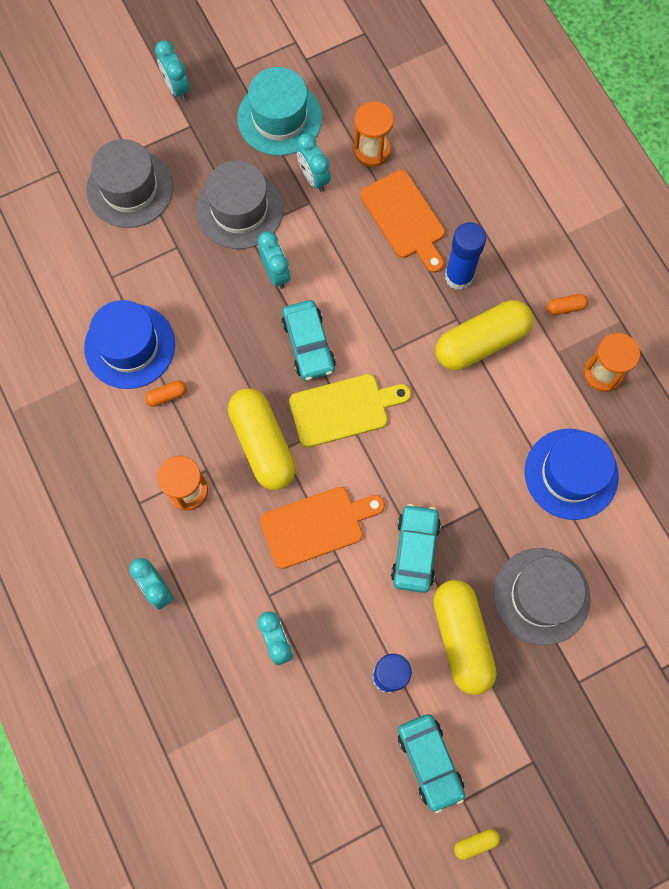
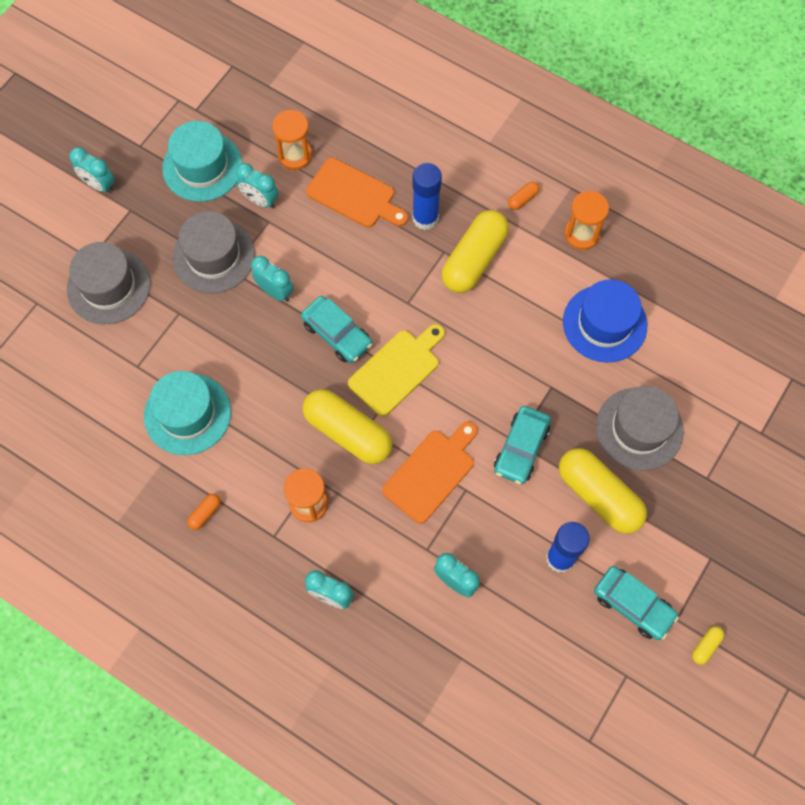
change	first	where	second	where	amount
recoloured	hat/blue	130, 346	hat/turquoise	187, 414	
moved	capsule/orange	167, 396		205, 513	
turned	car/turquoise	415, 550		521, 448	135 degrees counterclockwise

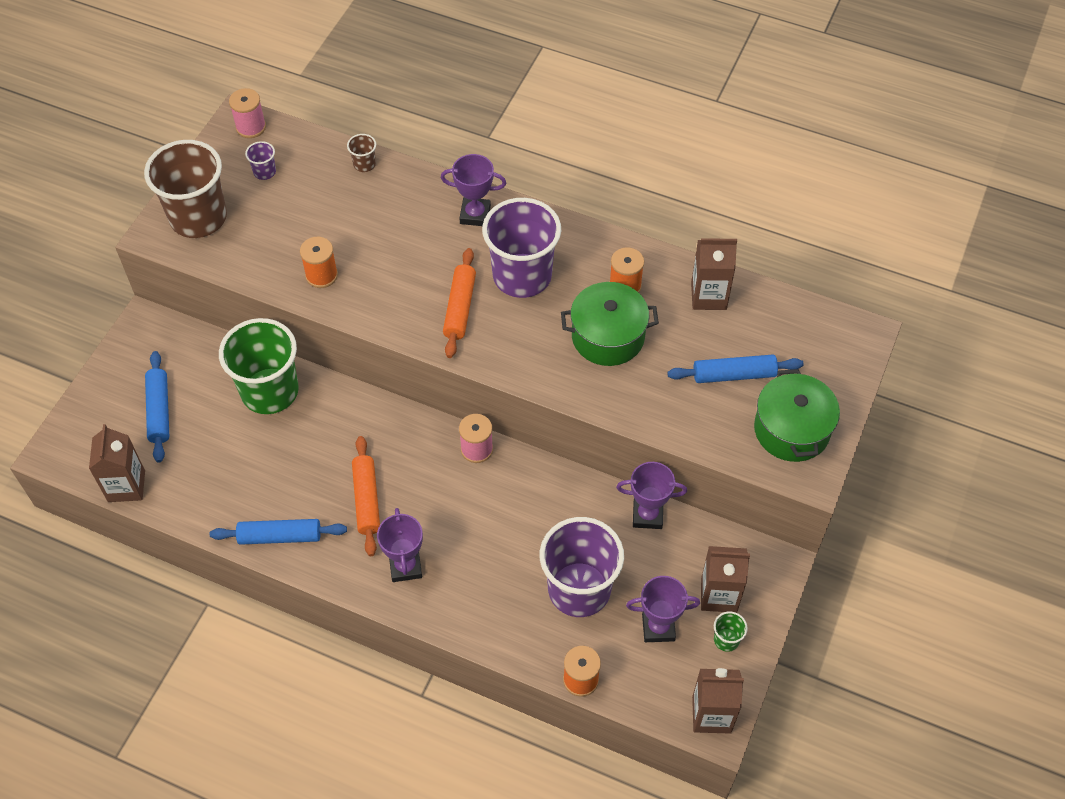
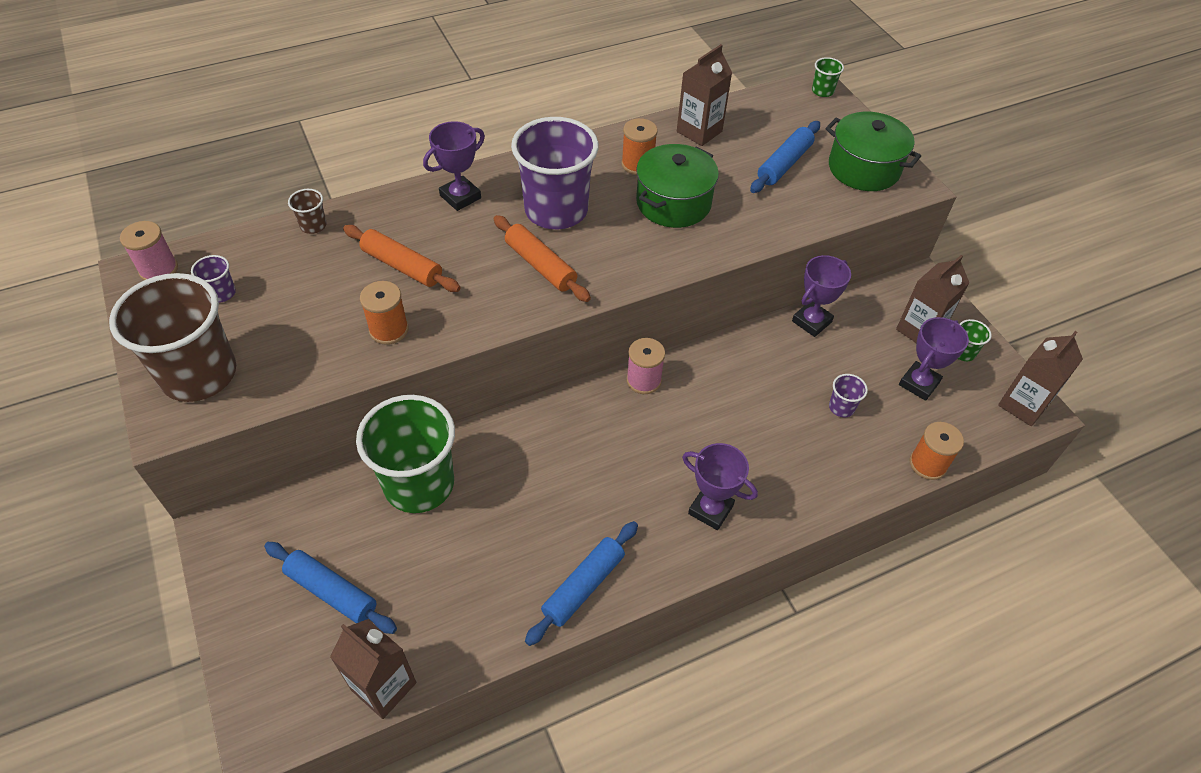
change	first	where	second	where	amount
moved	rolling pin/orange	366, 500		402, 266	
resized	cup/purple	579, 589		841, 407	x0.40
added			cup/green	822, 91	

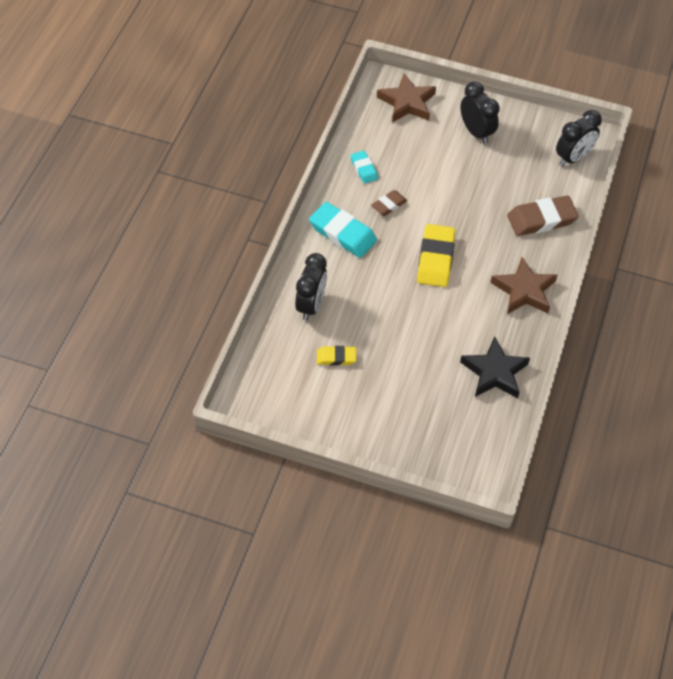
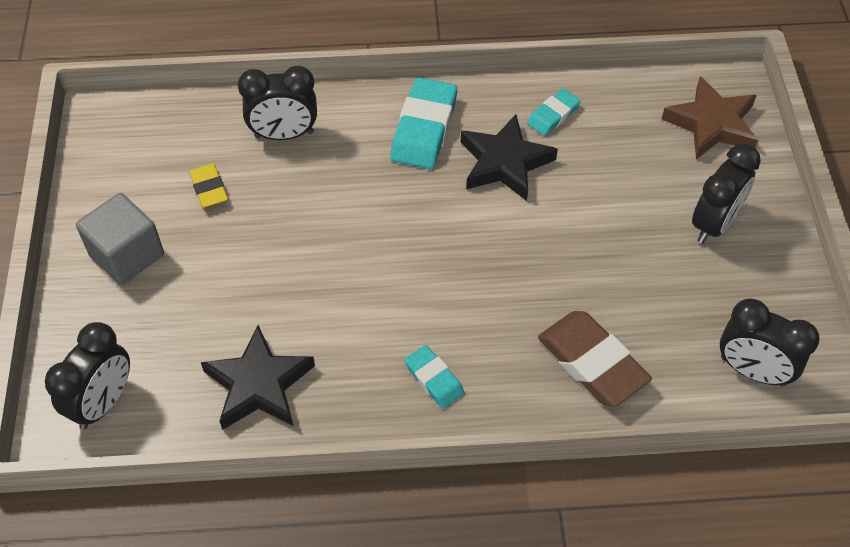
change	first	where	second	where	amount
replaced	eraser/brown	388, 205	star/black	504, 162	
removed	eraser/yellow	435, 259			
replaced	star/brown	524, 290	eraser/turquoise	434, 379	
added			cube/grey	127, 255	
added			clock/black	103, 402	

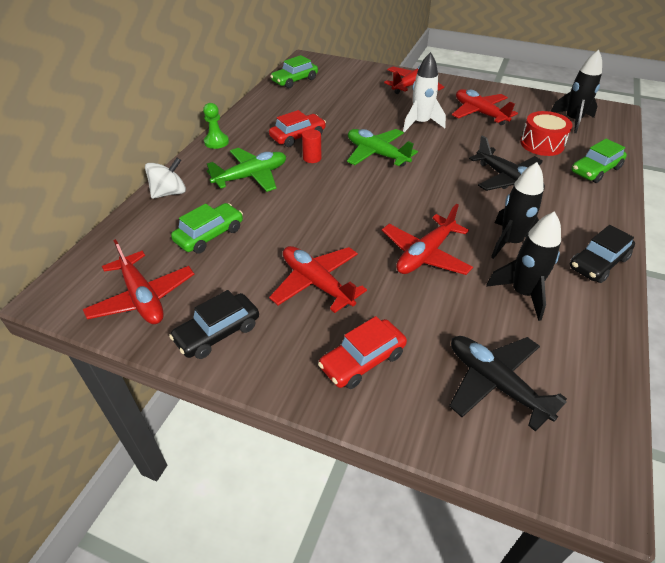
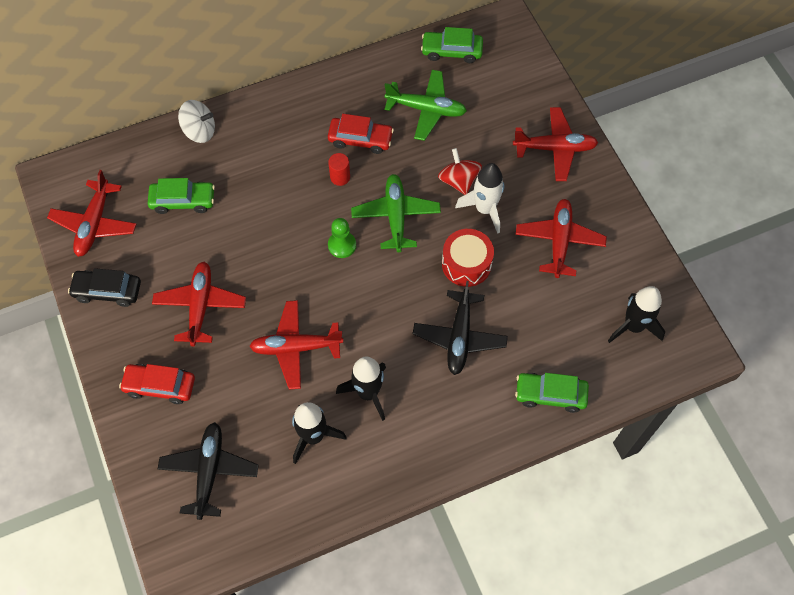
change	first	where	second	where	amount
moved	pawn/green	216, 142		342, 245	
moved	drum/red	542, 144		466, 264	
moved	plane/green	251, 176		426, 109	
removed	car/black	598, 263			
added			spinning top/red	458, 180	

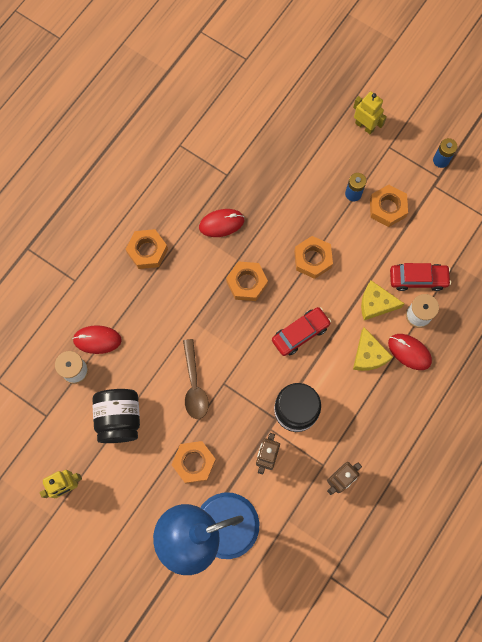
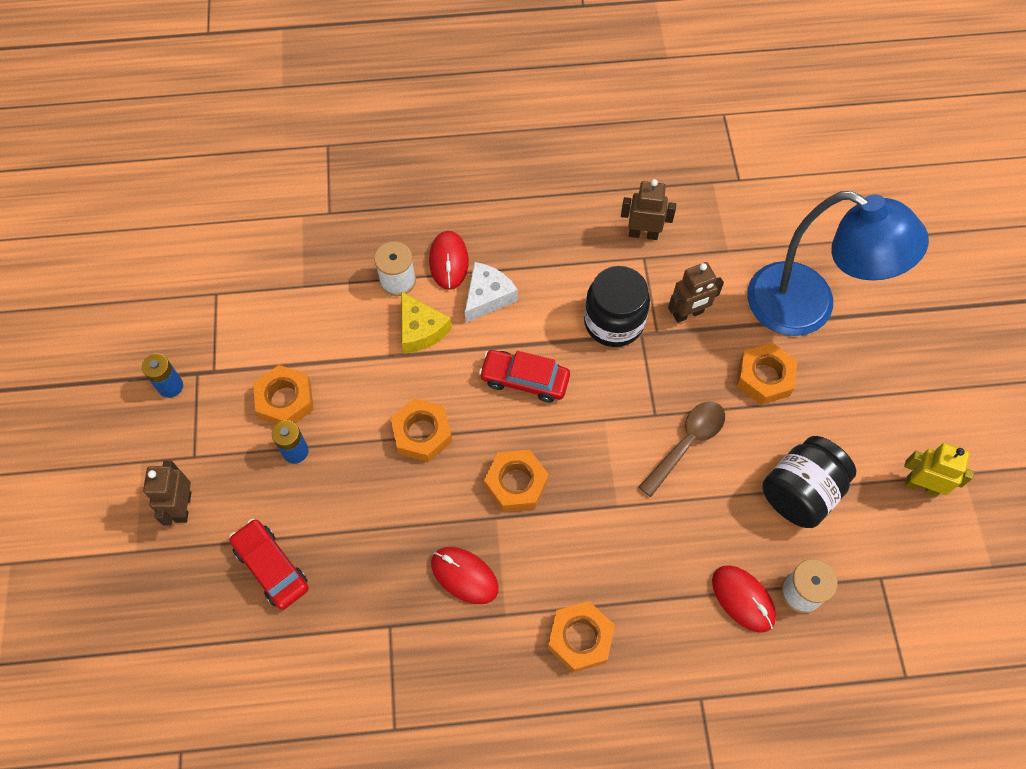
change	first	where	second	where	amount
recoloured	robot/yellow	364, 126	robot/brown	183, 507	
moved	car/red	418, 279		271, 567	
recoloured	cheese/yellow	368, 355	cheese/white	487, 296	

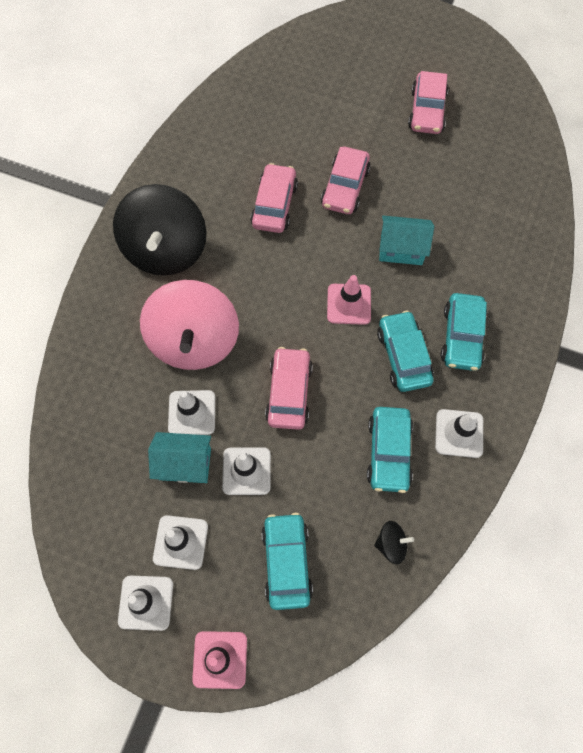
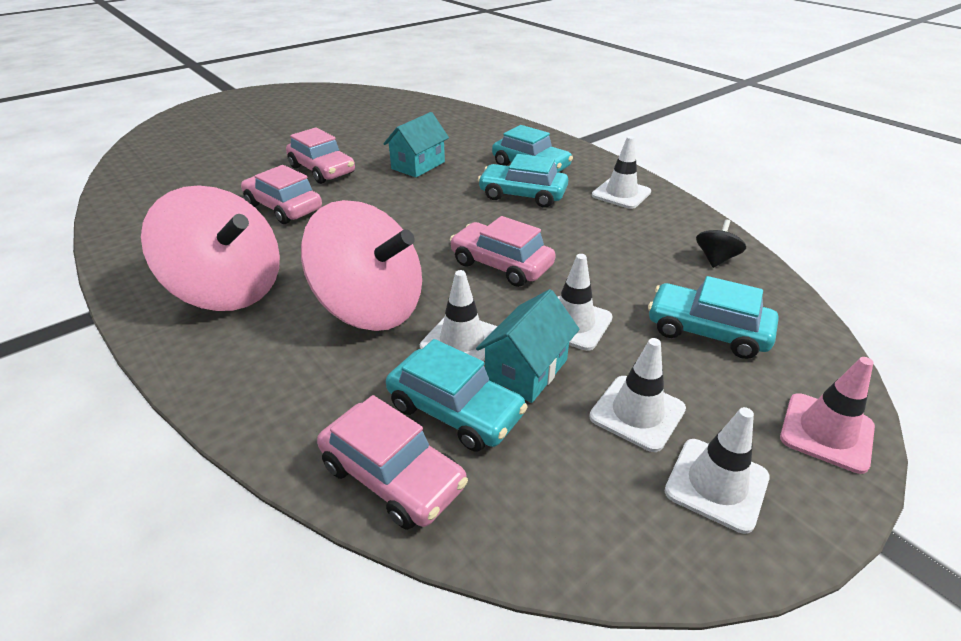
change	first	where	second	where	amount
moved	car/pink	427, 111		393, 476	
recoloured	spinning top/black	166, 250	spinning top/pink	229, 290	
removed	traffic cone/pink	349, 304			
moved	car/turquoise	389, 452		455, 410	

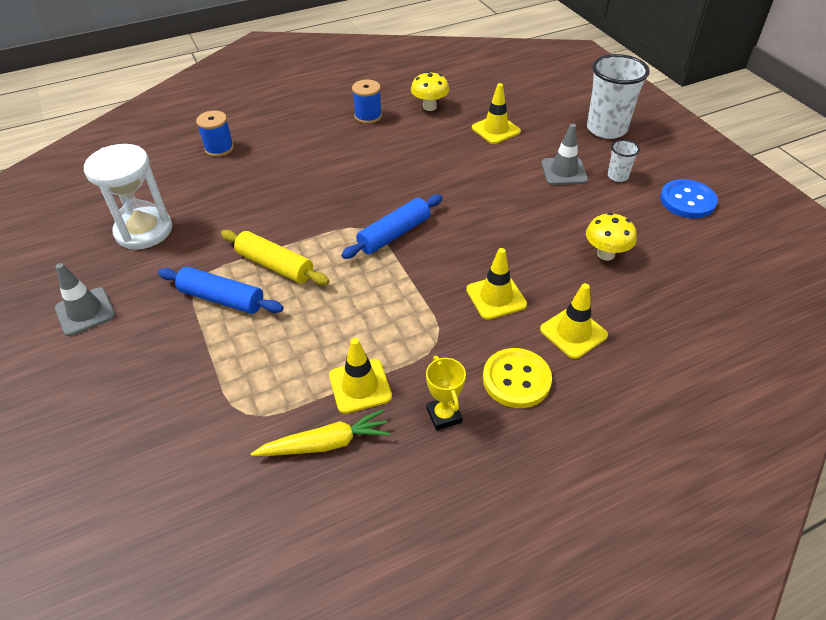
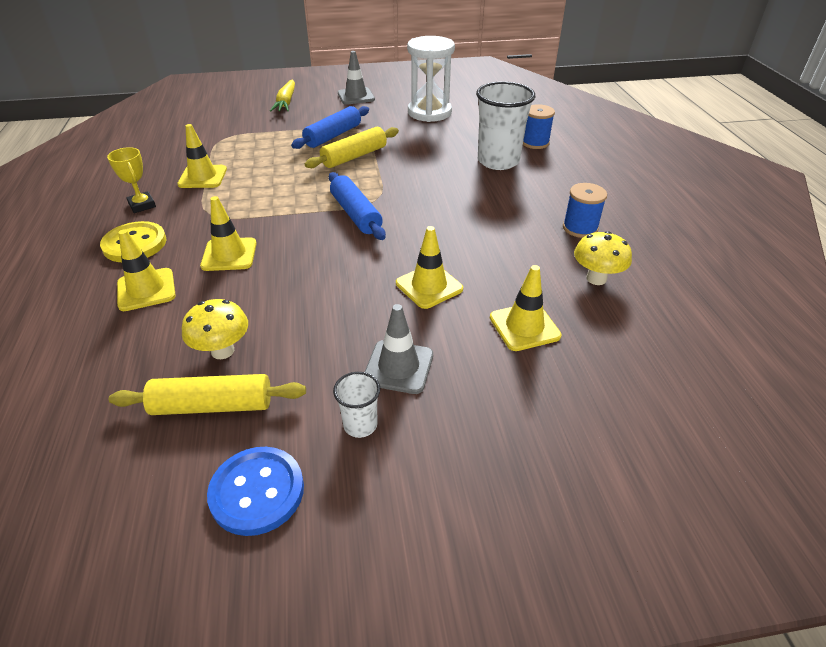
change	first	where	second	where	amount
moved	cup/white	606, 129		498, 161	
turned	trophy/yellow	444, 415		142, 205	60 degrees clockwise
moved	carrot/yellow	326, 443		286, 102	
added			traffic cone/yellow	429, 286	
added			rolling pin/yellow	213, 405	

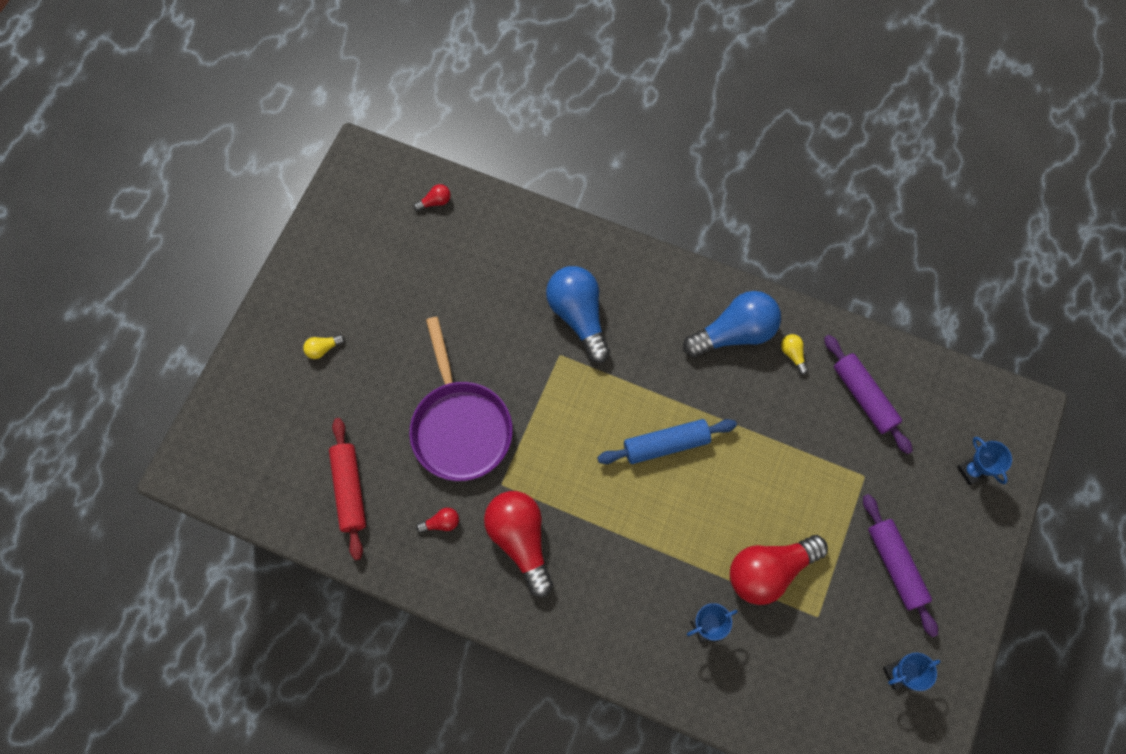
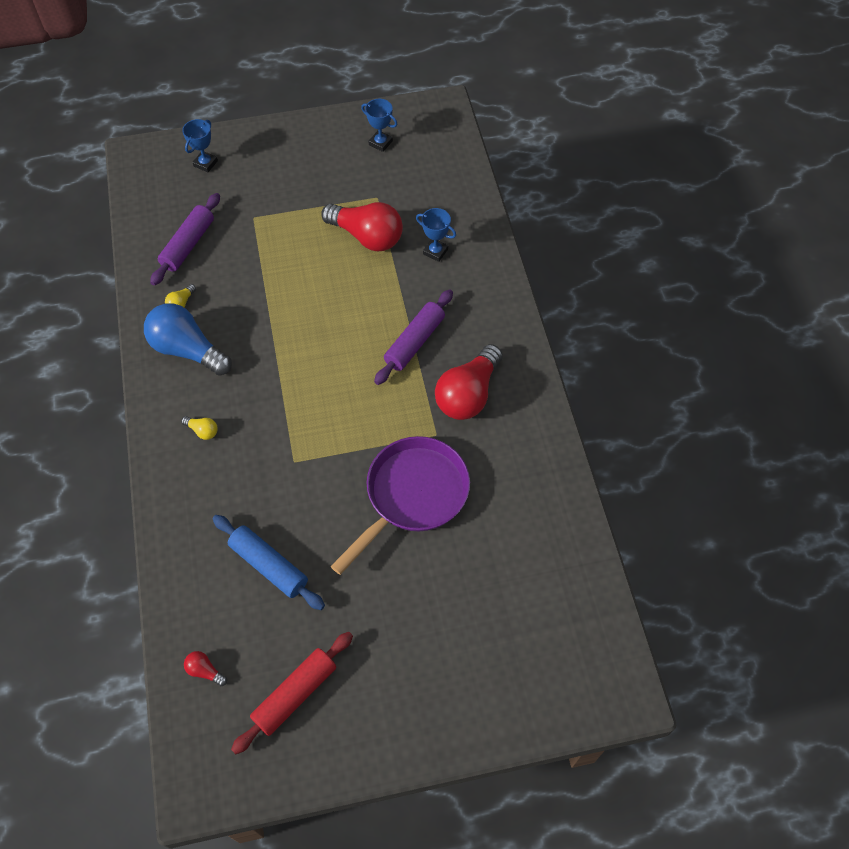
change	first	where	second	where	amount
removed	light bulb/blue	579, 316			
moved	light bulb/yellow	323, 349		202, 431	
moved	rolling pin/red	349, 490		295, 694	
moved	rolling pin/blue	666, 444		269, 566	
moved	rolling pin/purple	895, 566		414, 342	
removed	light bulb/red	441, 523			

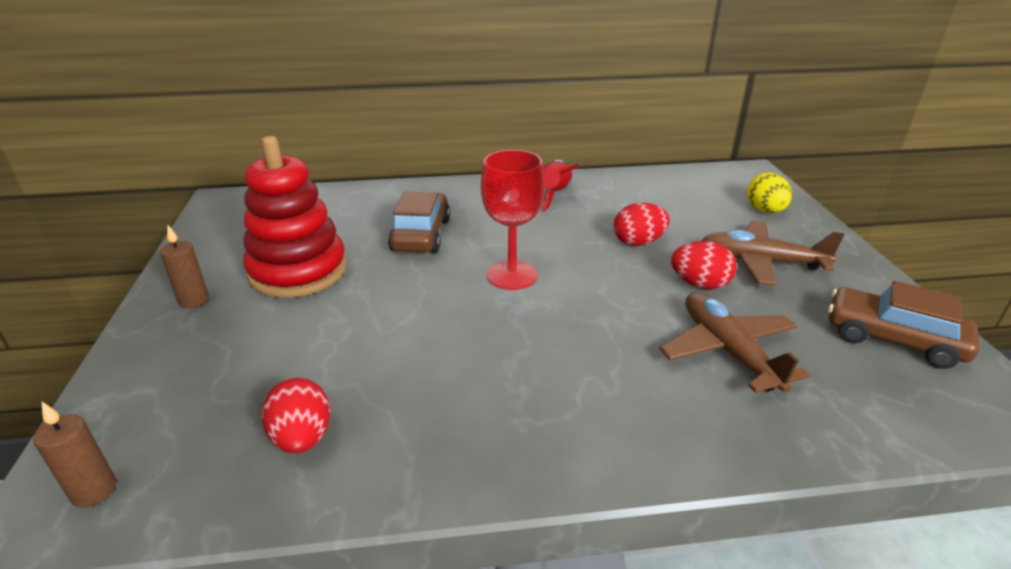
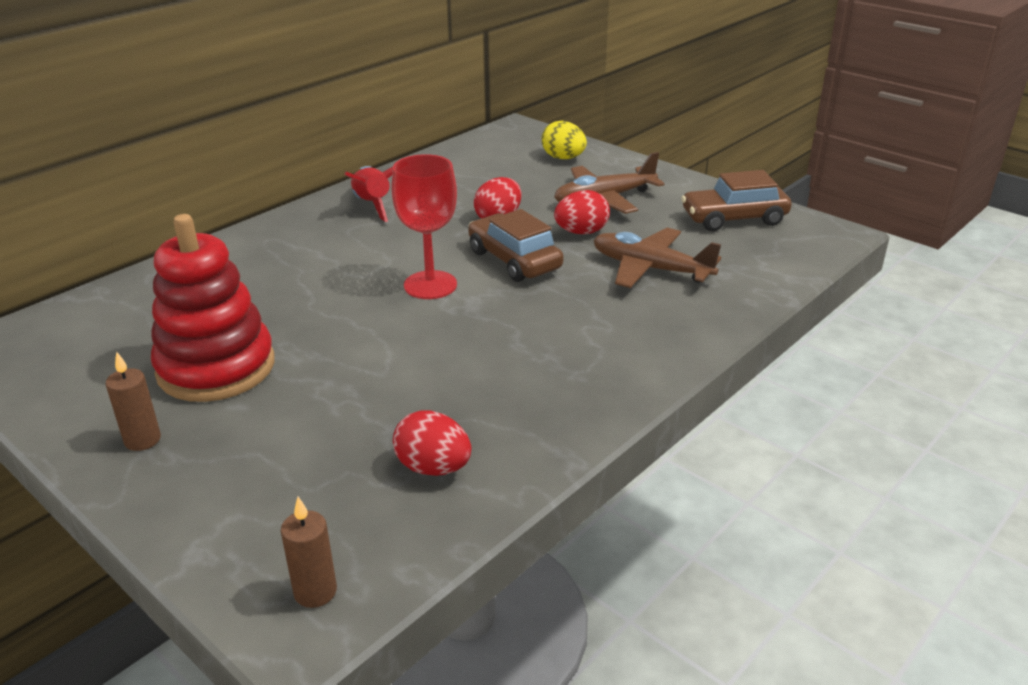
change	first	where	second	where	amount
moved	car/brown	421, 235		514, 260	

